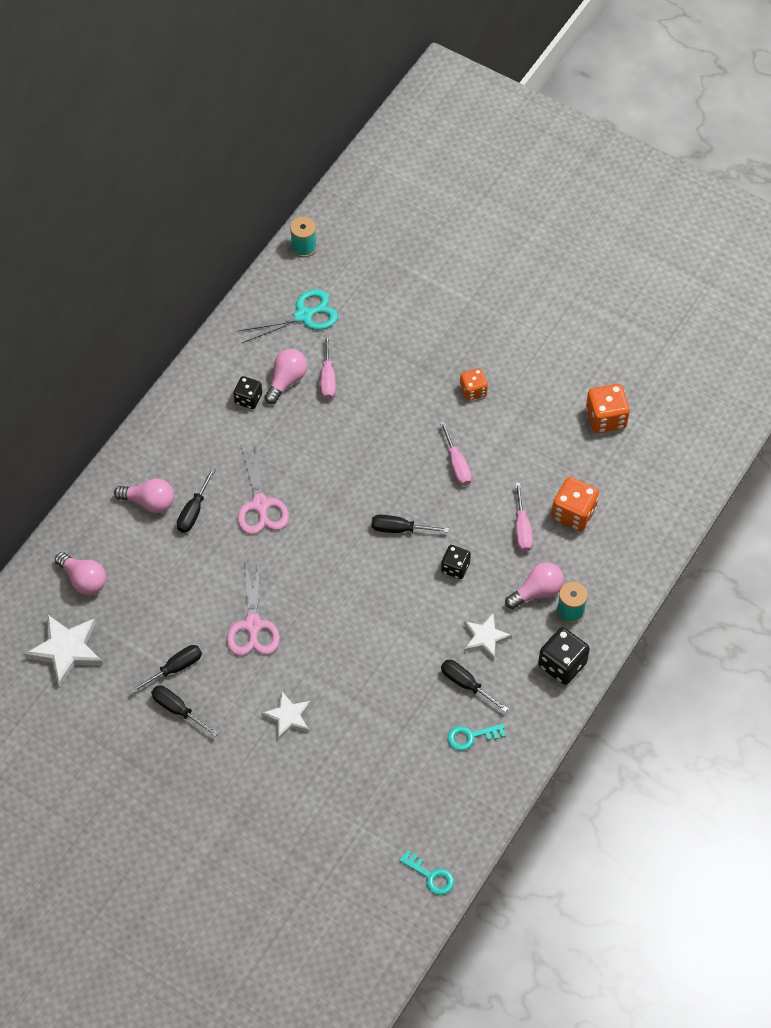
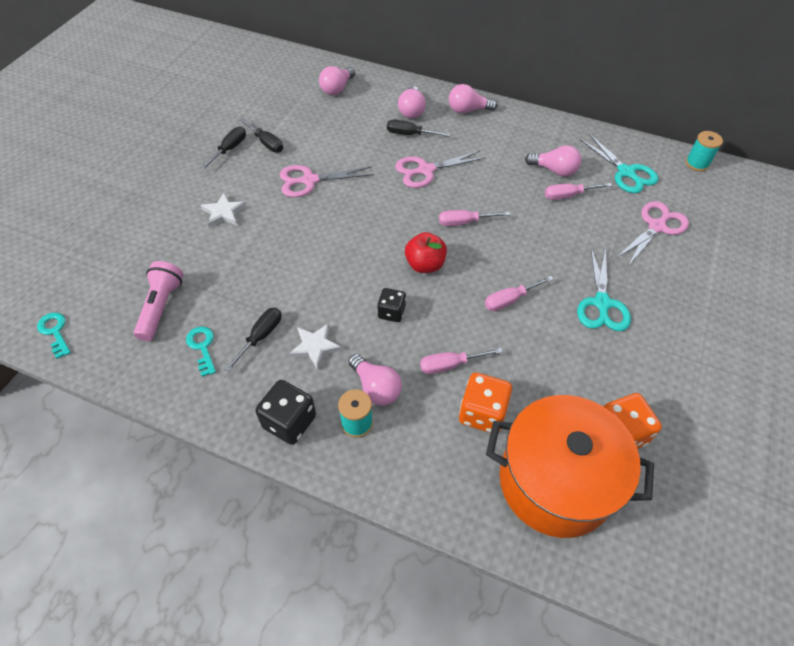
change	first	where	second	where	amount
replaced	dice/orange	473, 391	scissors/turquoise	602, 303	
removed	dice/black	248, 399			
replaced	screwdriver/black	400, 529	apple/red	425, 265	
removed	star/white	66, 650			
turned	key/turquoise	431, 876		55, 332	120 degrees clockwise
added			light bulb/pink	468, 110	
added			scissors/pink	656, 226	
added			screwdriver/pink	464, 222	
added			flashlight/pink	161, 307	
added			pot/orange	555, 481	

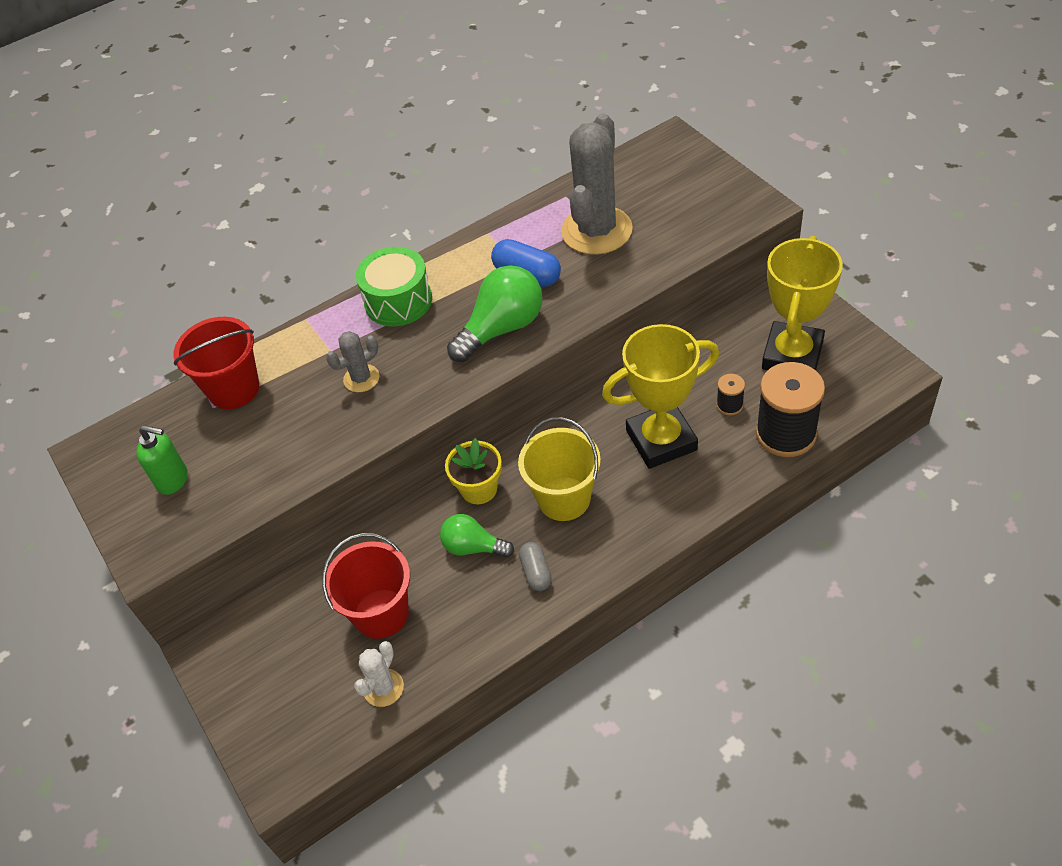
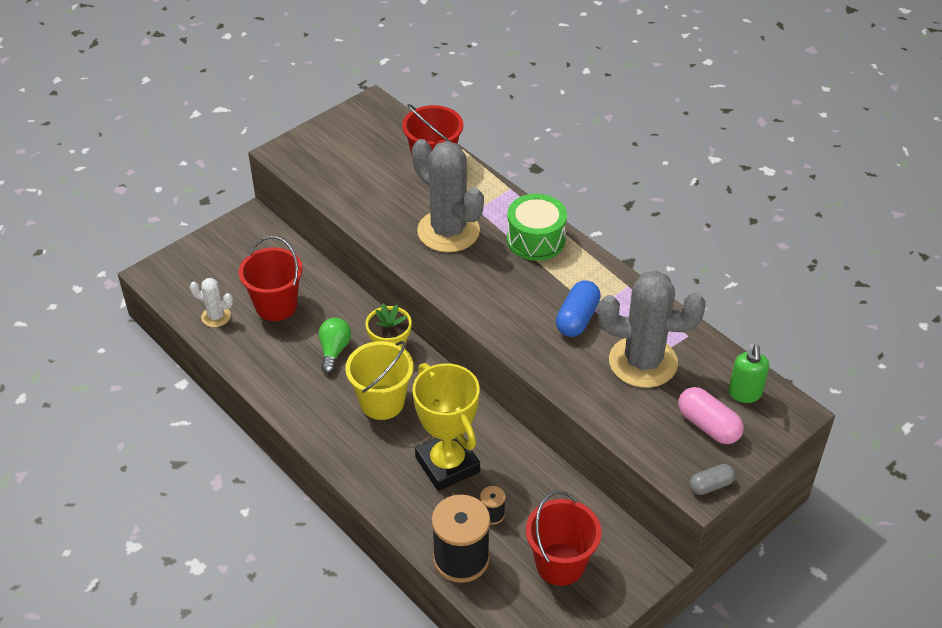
change	first	where	second	where	amount
replaced	trophy/yellow	792, 355	bucket/red	560, 564	
removed	light bulb/green	502, 328			
resized	cactus/grey	361, 378		448, 231	x2.11
moved	soap dispenser/green	173, 480		744, 394	
moved	capsule/grey	536, 572		710, 485	
added			capsule/pink	708, 425	

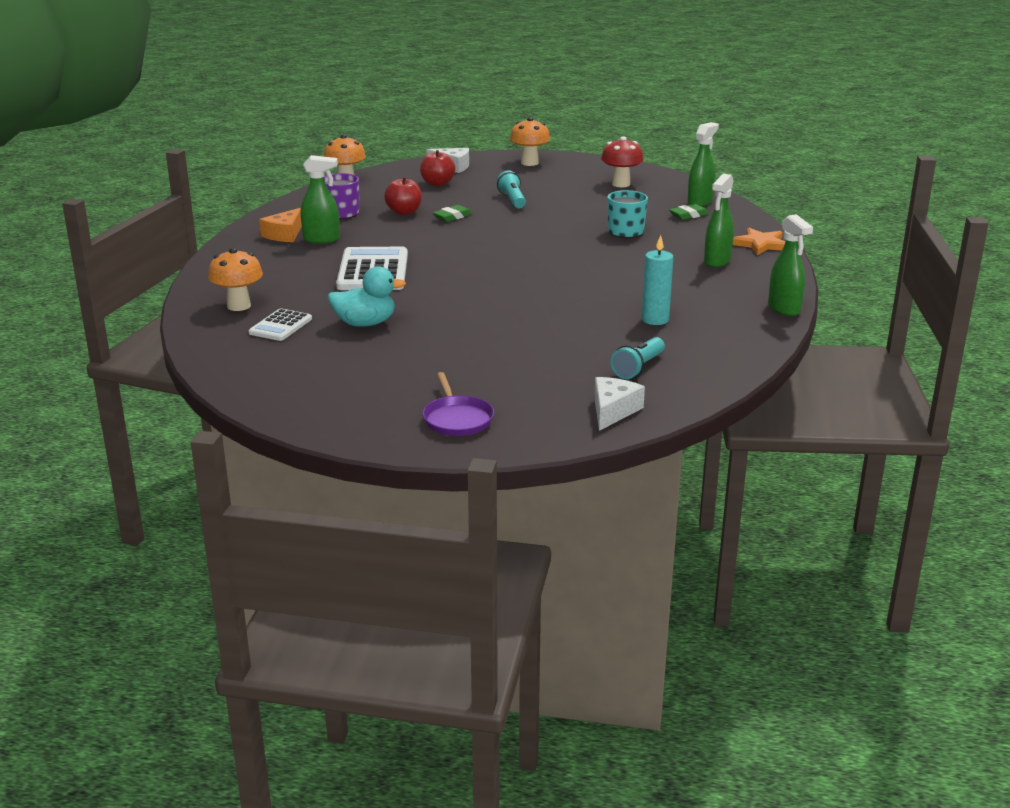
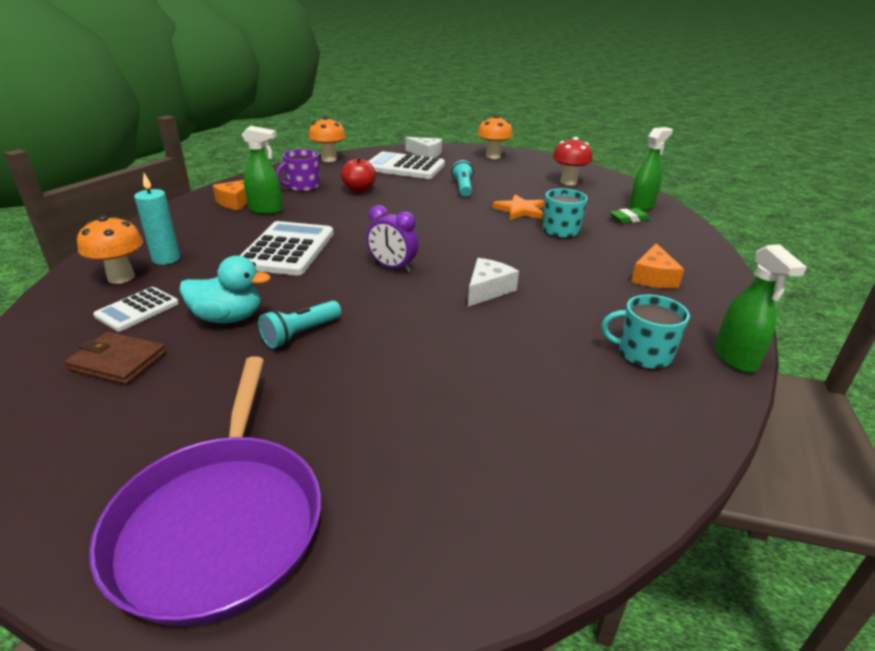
change	first	where	second	where	amount
replaced	apple/red	437, 183	calculator/white	404, 167	
replaced	spray bottle/green	717, 261	cheese/orange	653, 277	
removed	eraser/green	452, 217			
moved	star/orange	761, 244		520, 210	
moved	candle/turquoise	655, 320		166, 259	
moved	flashlight/turquoise	638, 368		301, 334	
resized	pan/purple	457, 419		220, 522	x1.90
moved	cheese/white	613, 411		487, 290	
added			clock/purple	392, 267	
added			mug/turquoise	643, 354	
added			wallet/brown	118, 361	

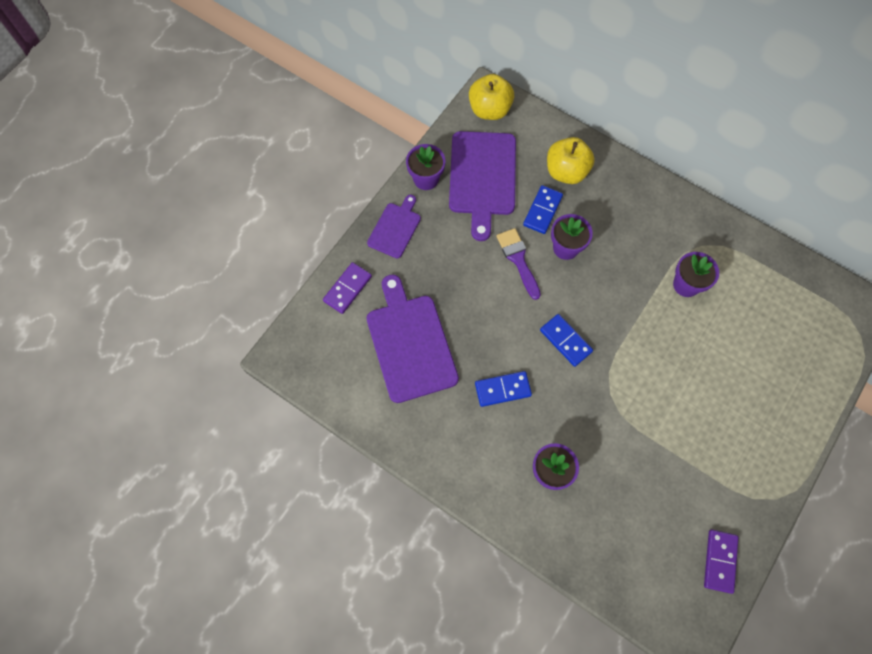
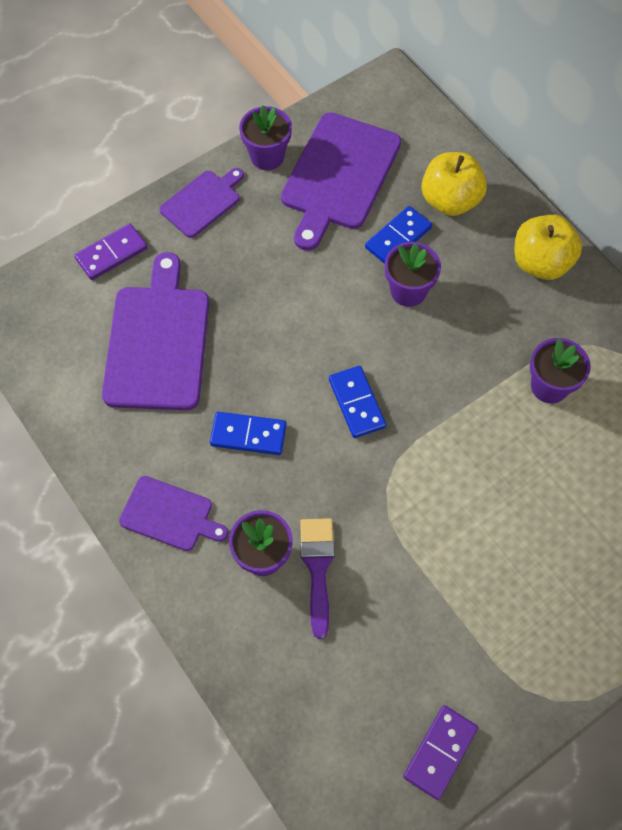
change	first	where	second	where	amount
moved	apple/yellow	489, 109		540, 263	
moved	brush/purple	518, 260		318, 568	
added			cutting board/purple	170, 515	

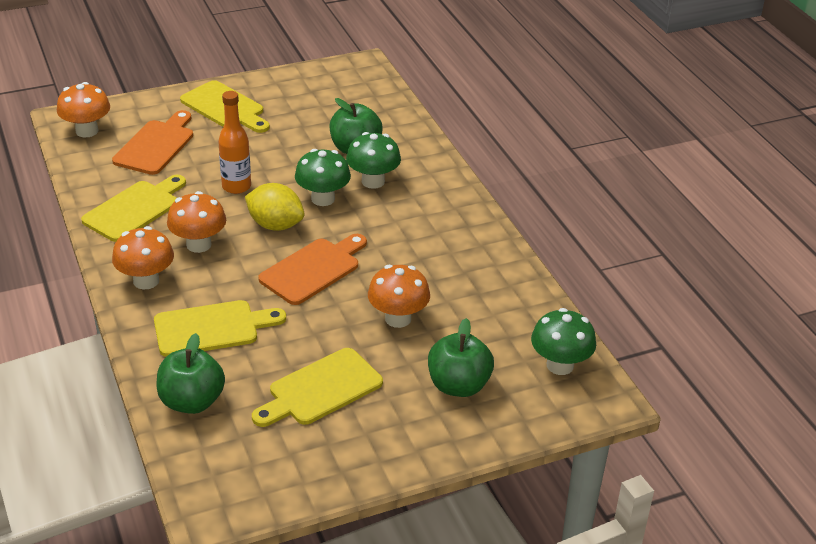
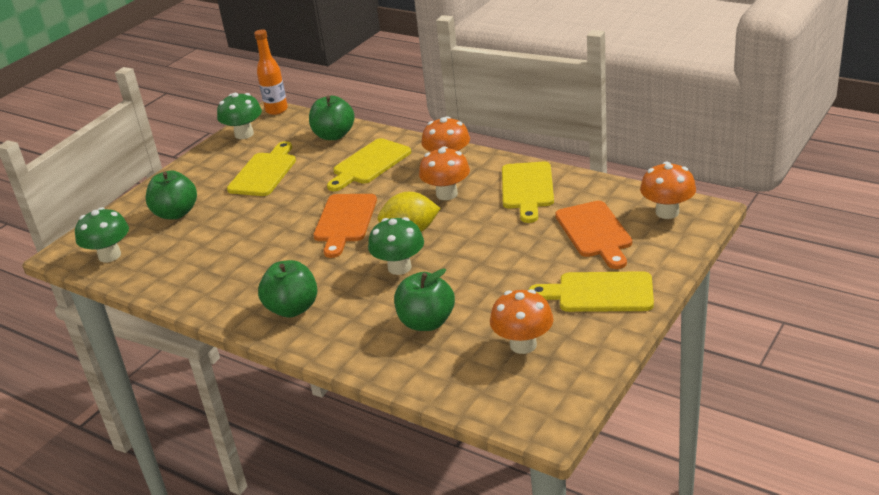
change	first	where	second	where	amount
moved	bottle/orange	236, 187		276, 110	
moved	mushroom/green	373, 181		244, 134	
moved	mushroom/orange	398, 318		523, 345	
added			apple/green	292, 309	

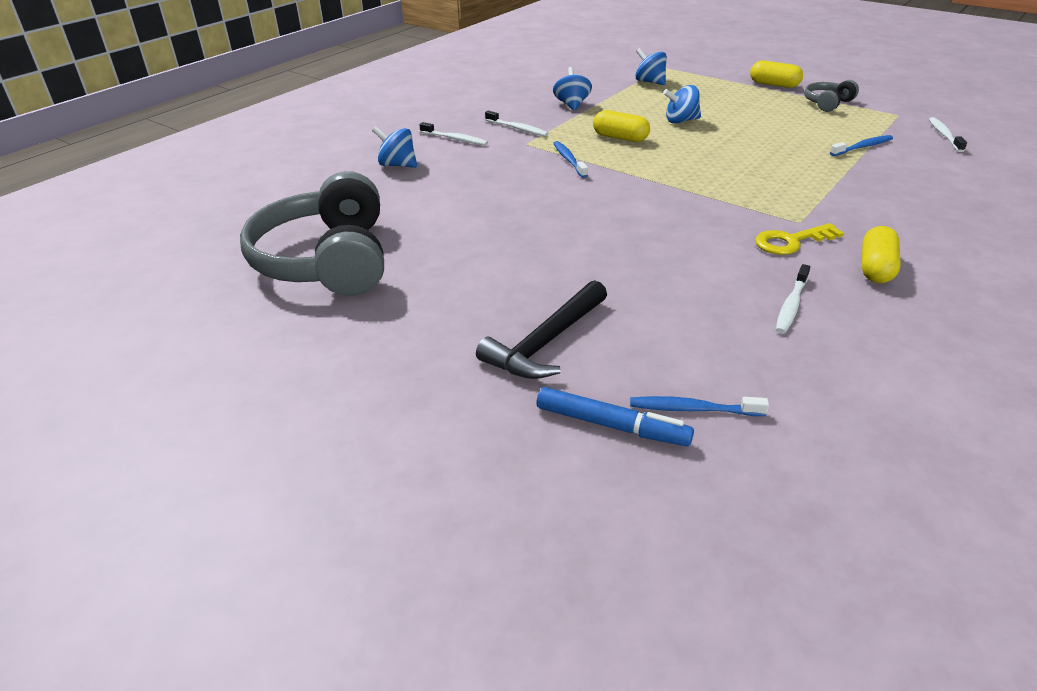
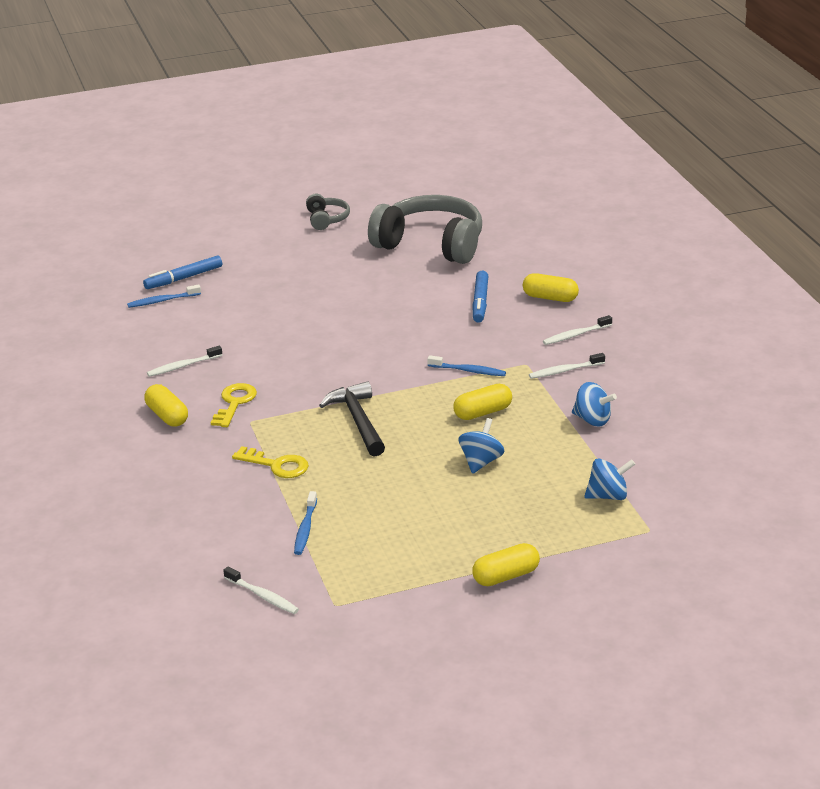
change	first	where	second	where	amount
moved	headphones/grey	827, 103		326, 219	
replaced	spinning top/blue	397, 165	capsule/yellow	550, 298	
turned	toothbrush/white	791, 305		183, 366	90 degrees counterclockwise
moved	hammer/black	545, 343		358, 421	
turned	toothbrush/blue	693, 409		162, 301	150 degrees counterclockwise
added			marker/blue	480, 302	
added			key/yellow	276, 465	

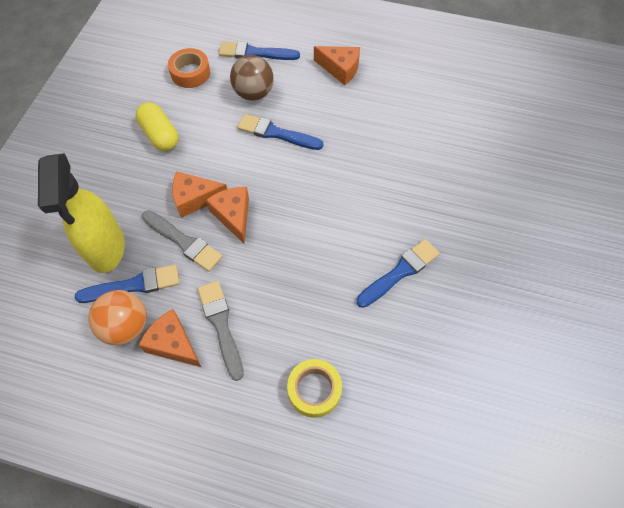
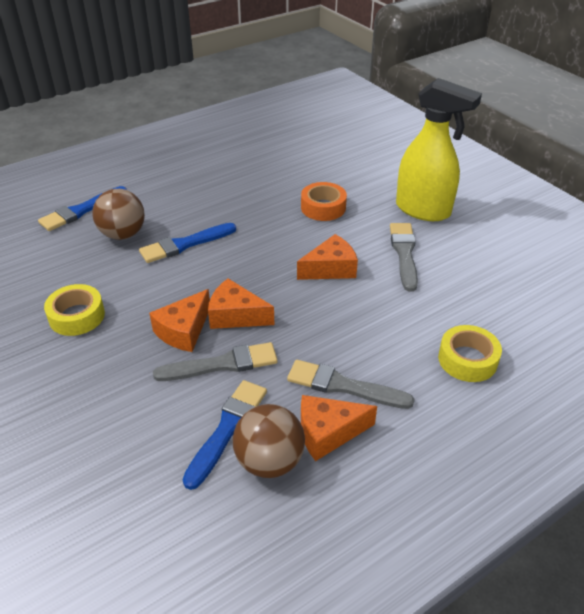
change	first	where	second	where	amount
moved	cheese/orange	340, 69		330, 269	
moved	tape/orange	190, 73		323, 207	
replaced	capsule/yellow	160, 135	tape/yellow	77, 316	
moved	spray bottle/yellow	106, 249		423, 210	
recoloured	brush/blue	400, 272	brush/grey	404, 253	
recoloured	ball/orange	126, 326	ball/brown	269, 461	

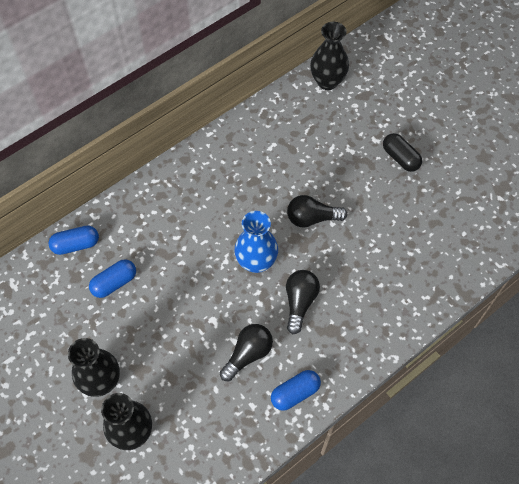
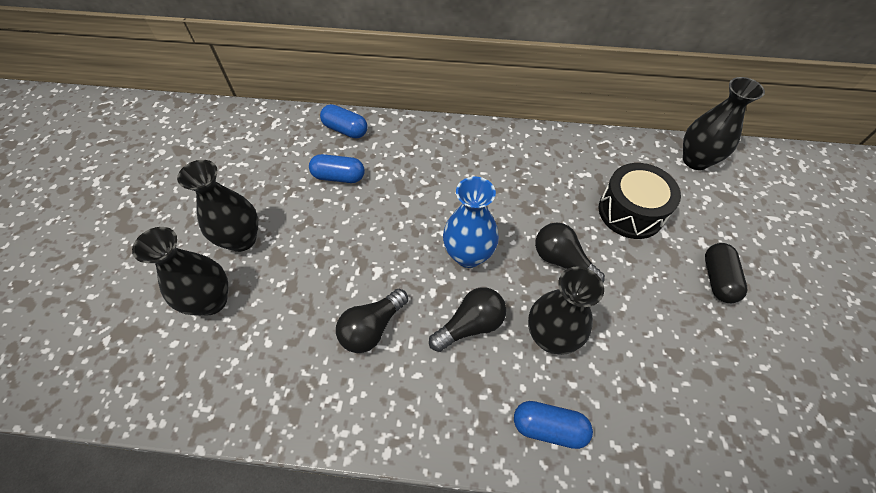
change	first	where	second	where	amount
turned	light bulb/black	248, 354		372, 328	135 degrees clockwise
moved	capsule/blue	295, 393		549, 427	
added			drum/black	630, 212	
added			vase/black	551, 336	

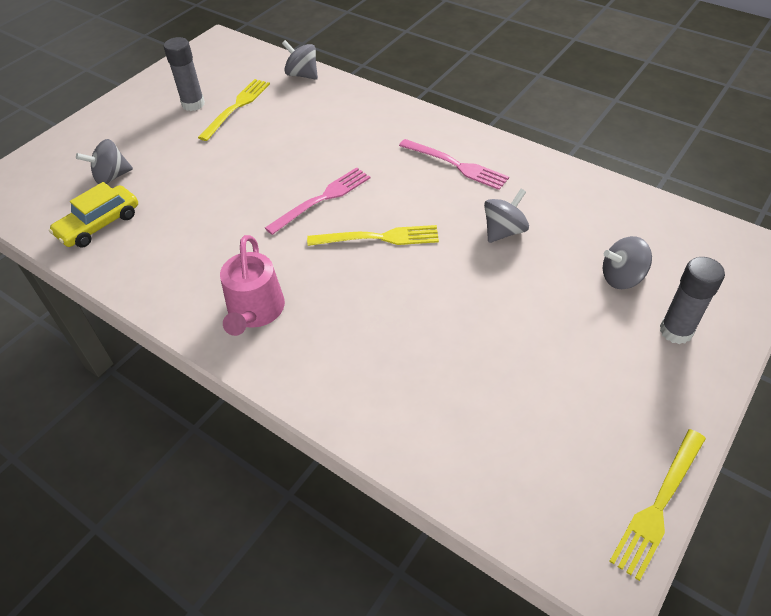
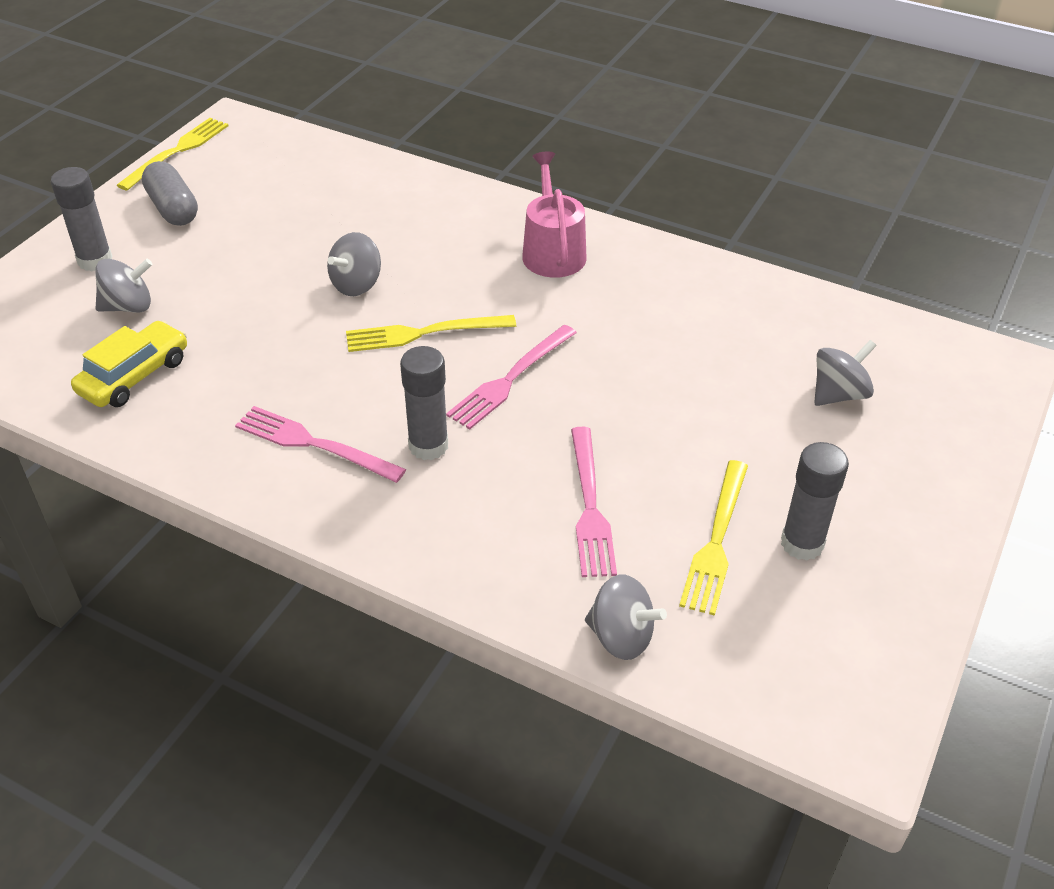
change	first	where	second	where	amount
moved	car/yellow	99, 224		134, 376	
moved	spinning top/grey	504, 231		356, 285	
added			capsule/grey	173, 208	
added			glue stick/grey	428, 446	
added			fork/pink	590, 507	

